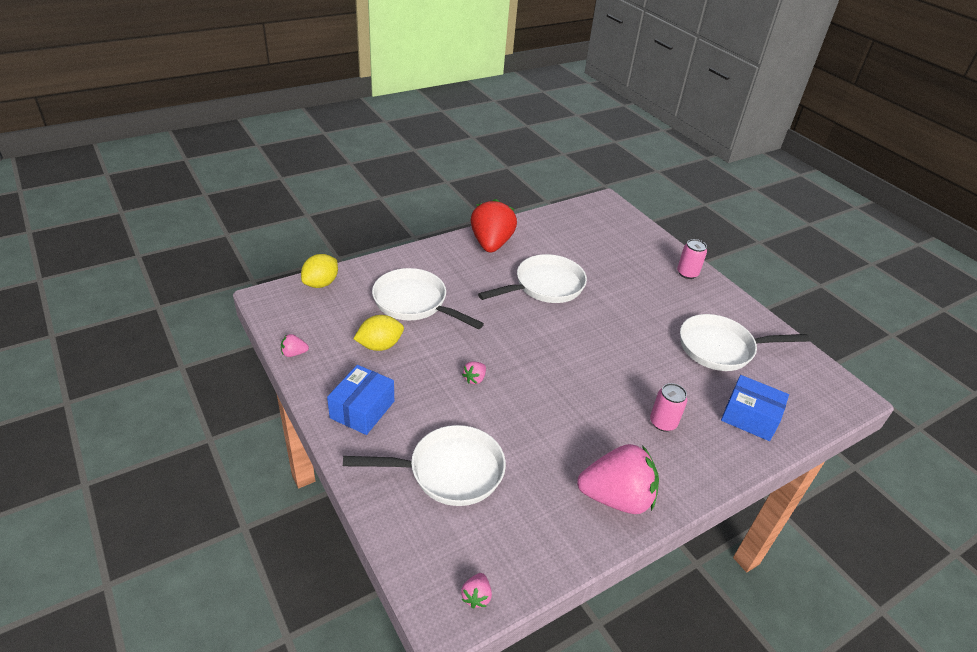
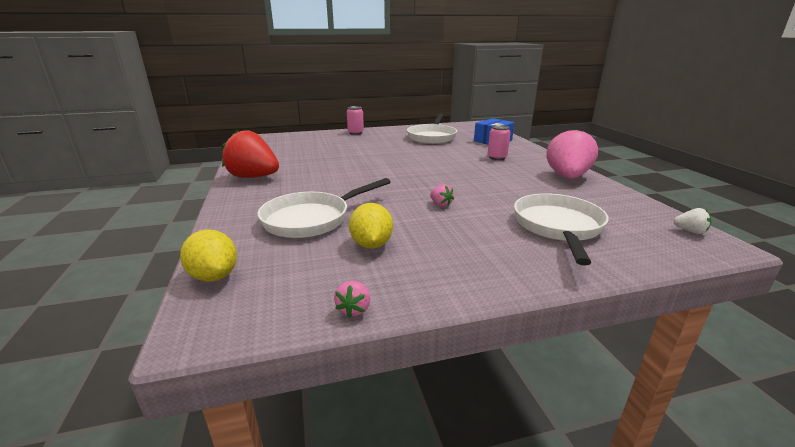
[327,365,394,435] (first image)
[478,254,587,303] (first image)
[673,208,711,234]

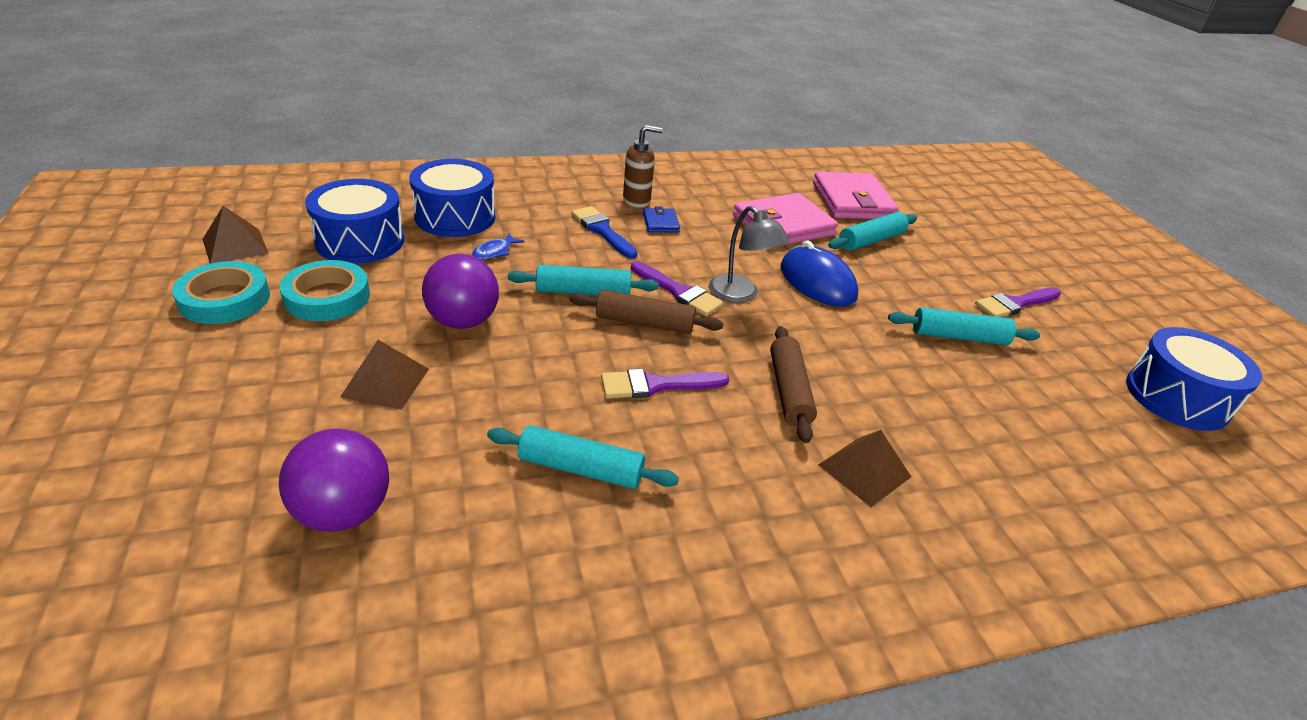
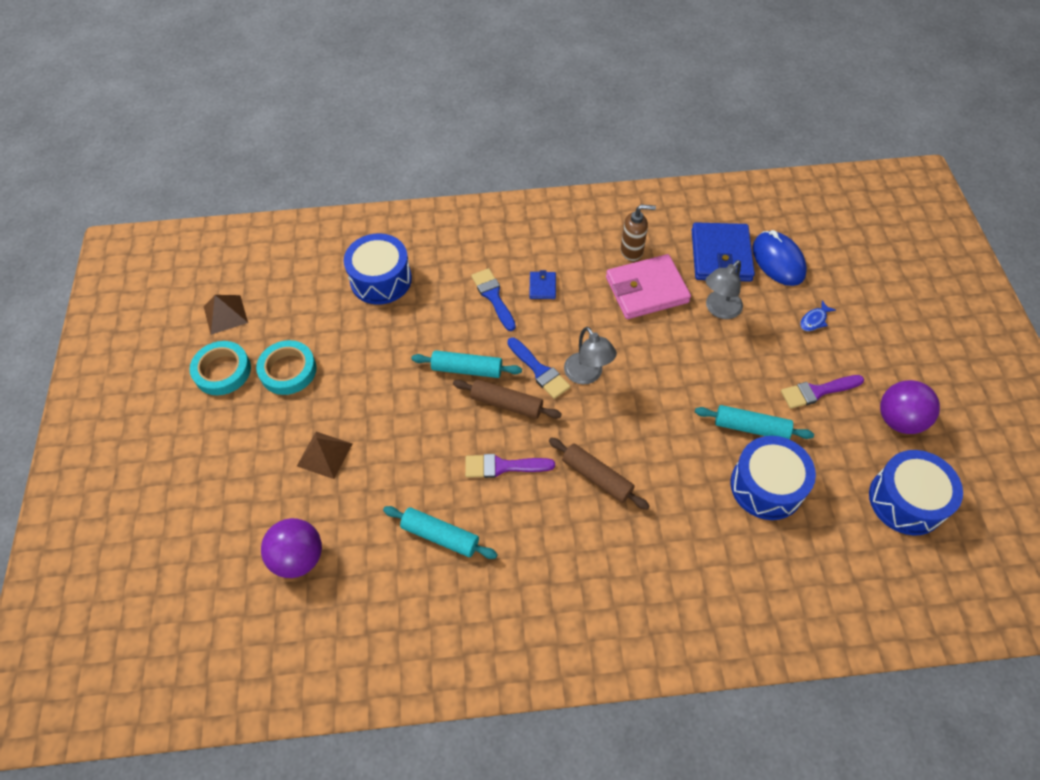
[818,430,911,507] (first image)
[731,436,816,520]
[880,380,940,434]
[800,300,836,331]
[621,204,656,261]
[752,230,807,286]
[705,260,743,319]
[507,337,570,399]
[692,222,755,282]
[549,437,650,510]

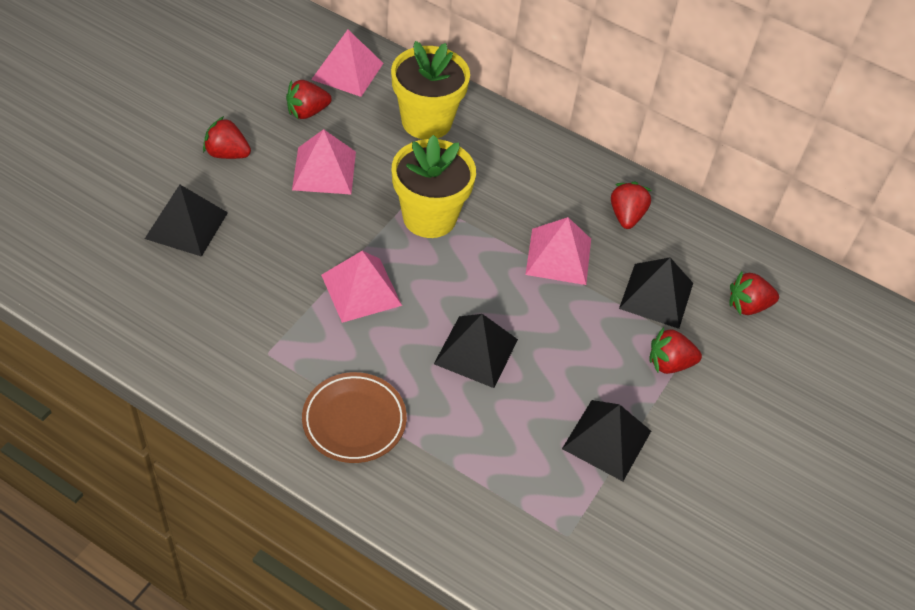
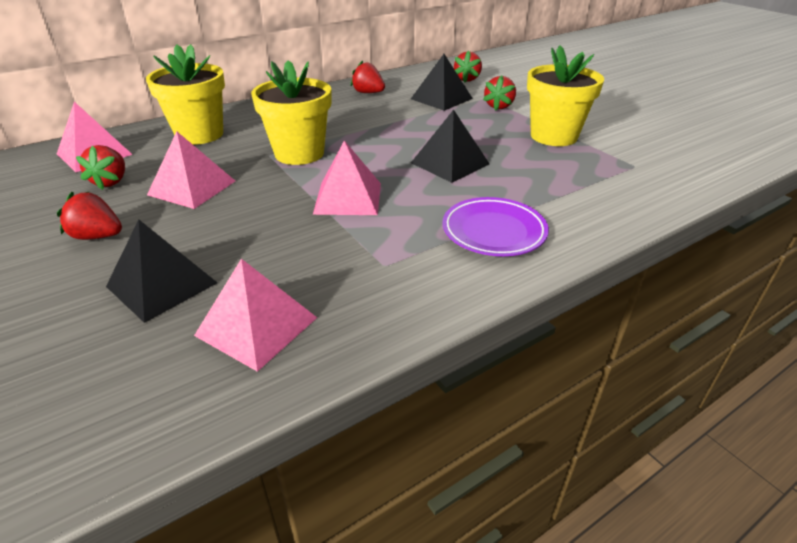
[194,259,317,372]
[527,46,604,146]
[443,197,549,256]
[57,192,122,240]

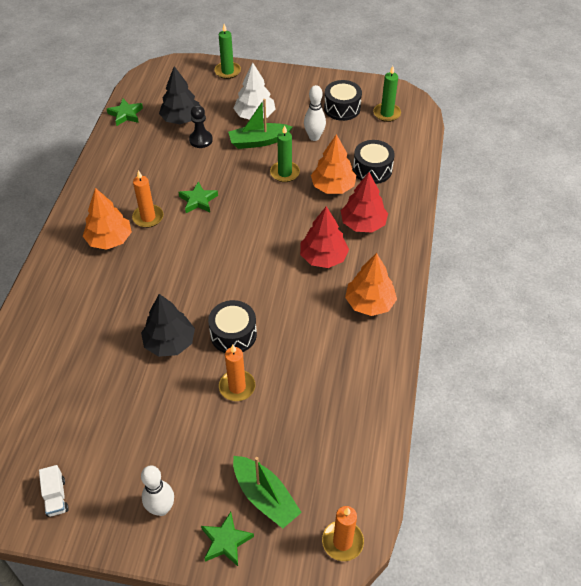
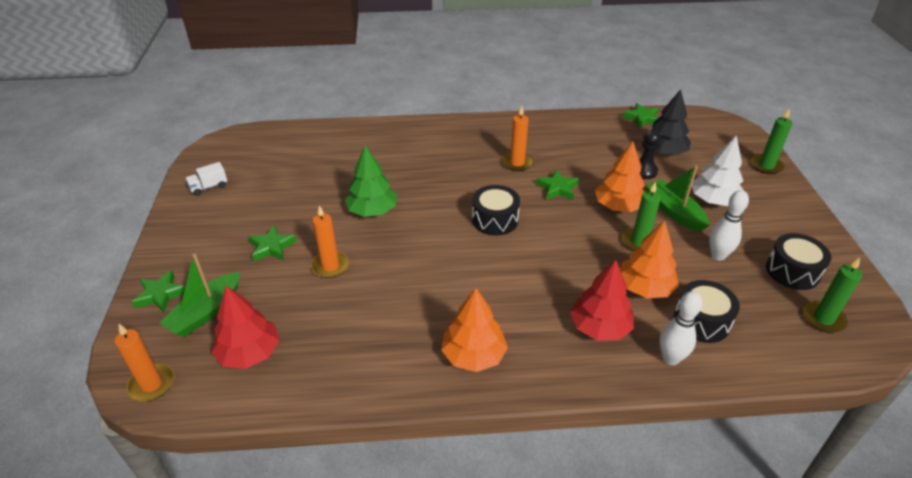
[248,225,297,262]
[595,142,645,212]
[660,291,703,365]
[472,185,520,236]
[211,285,280,369]
[345,145,397,217]

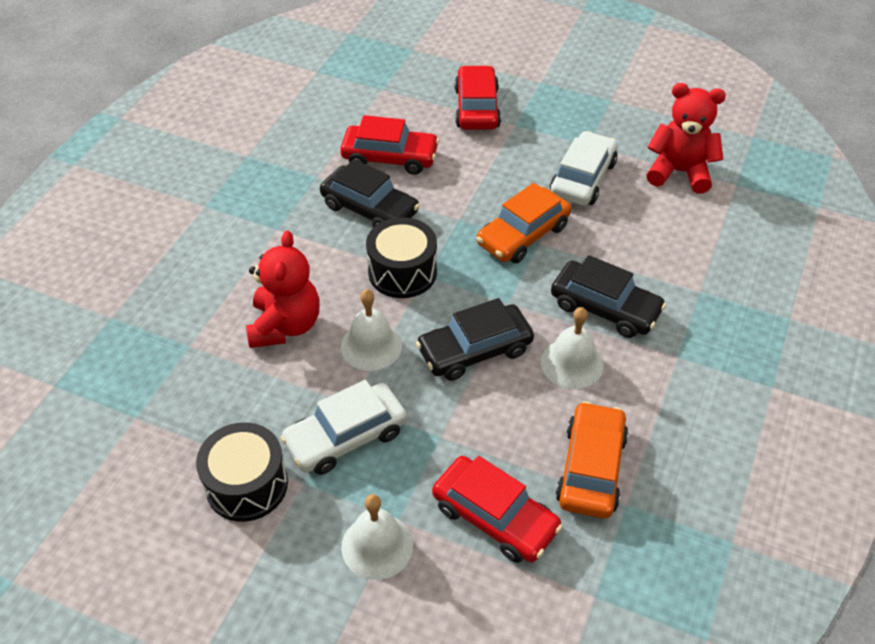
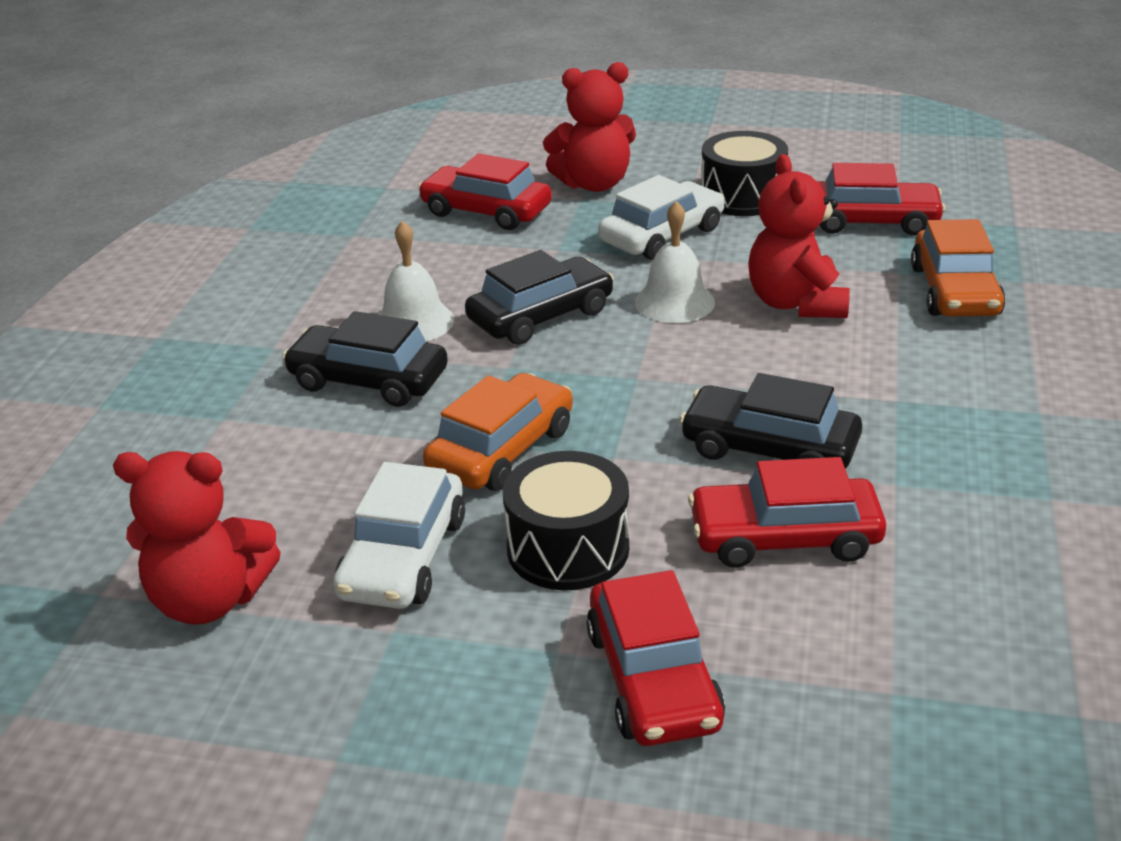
[817,163,946,236]
[503,451,629,591]
[911,219,1006,317]
[543,62,636,192]

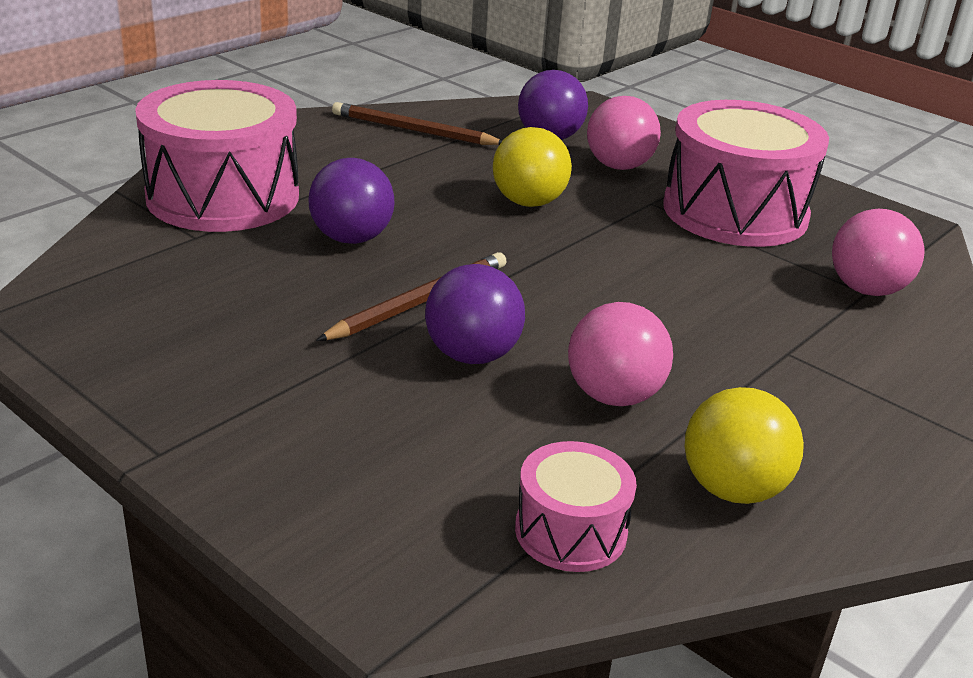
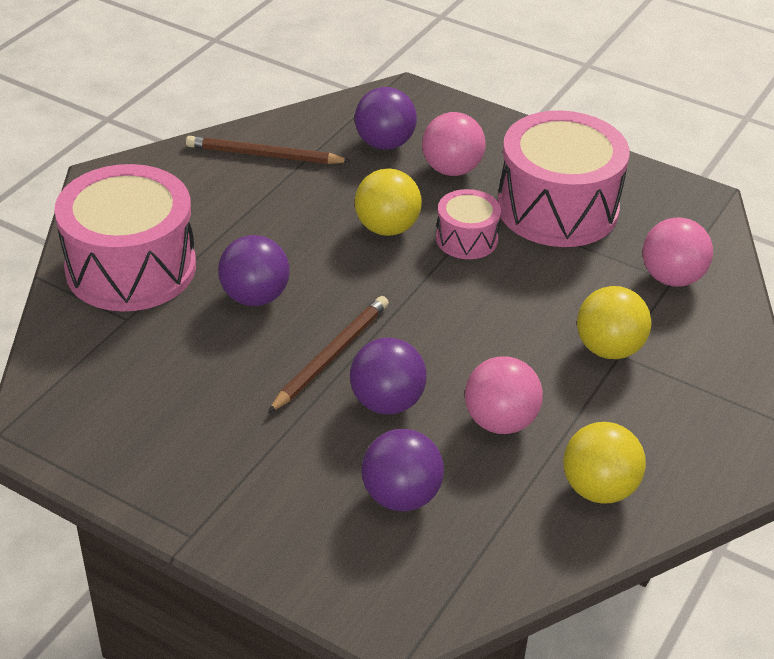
[362,429,444,511]
[577,286,651,359]
[436,189,501,259]

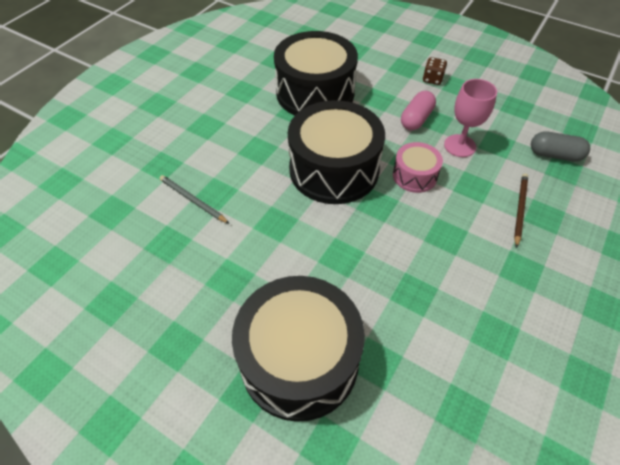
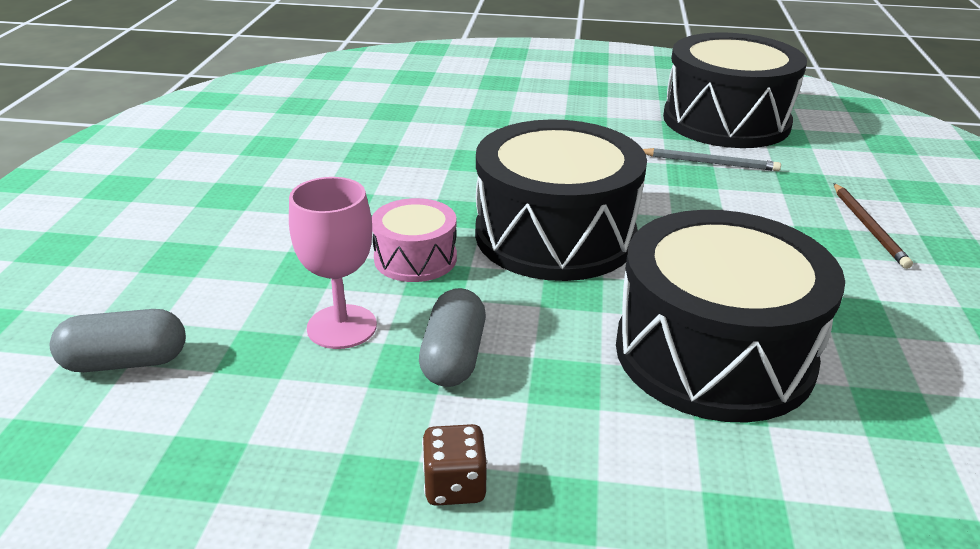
[663,32,807,148]
[833,183,913,269]
[419,288,486,387]

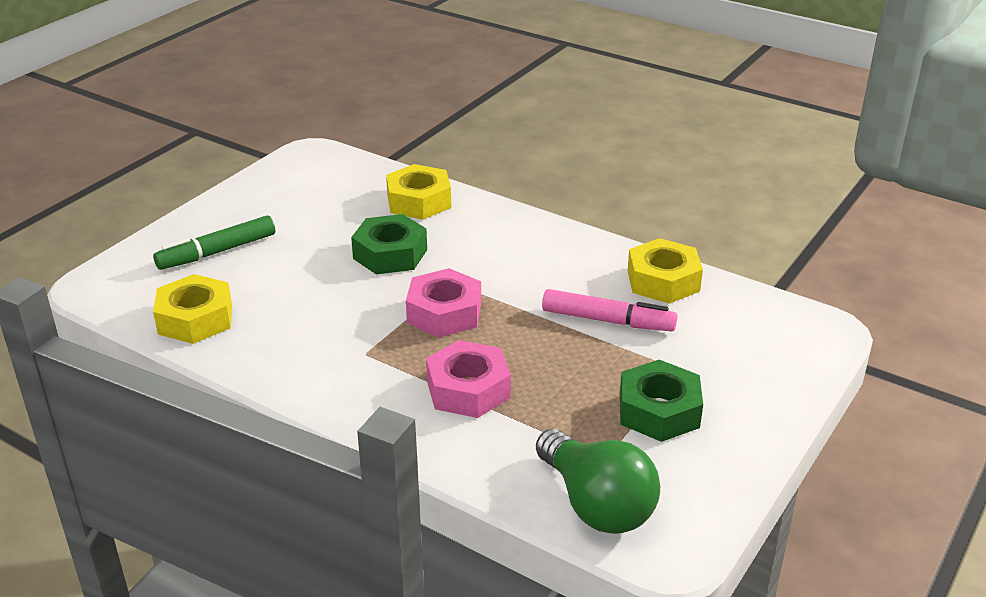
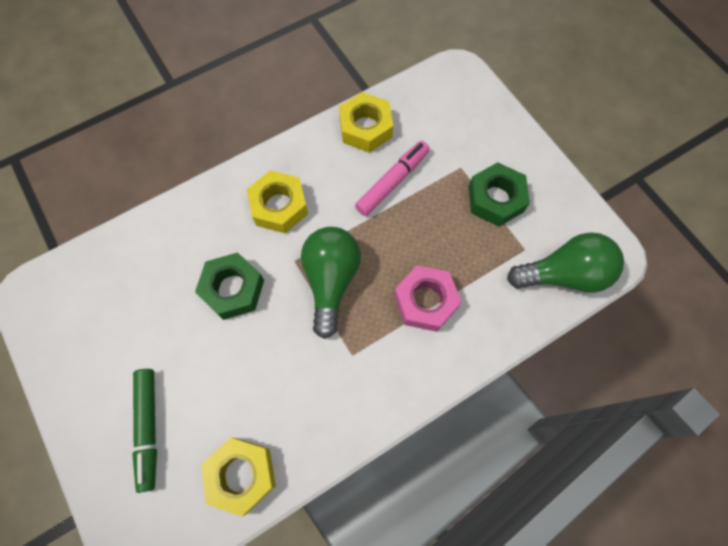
[247,170,308,233]
[301,227,361,339]

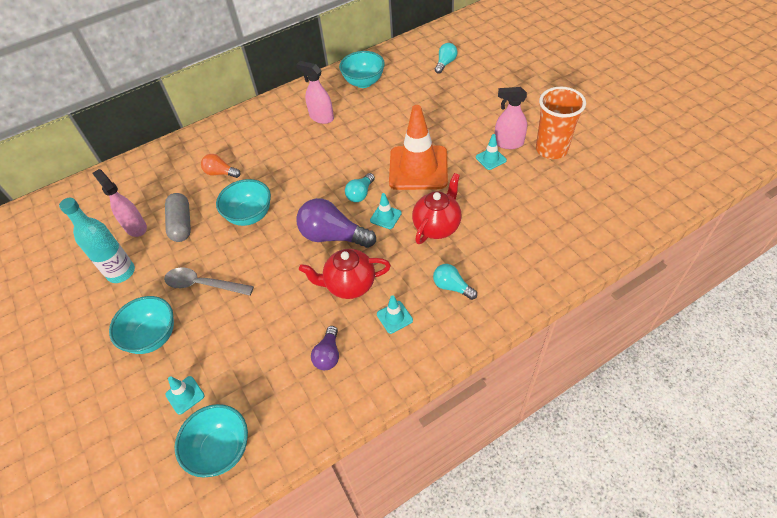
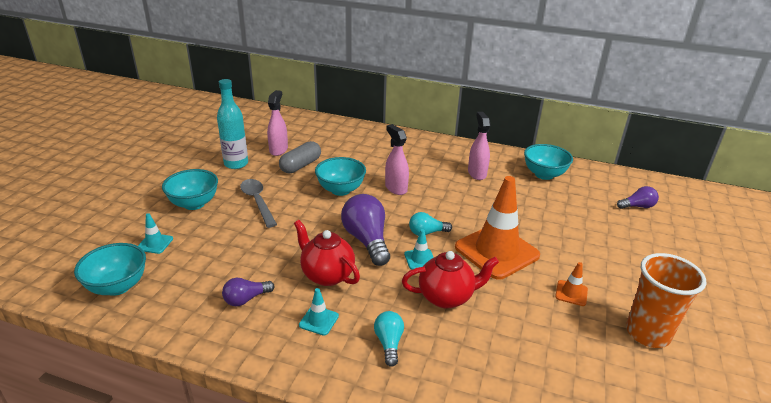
[201,154,241,178] (first image)
[385,124,409,195]
[617,186,659,209]
[555,262,588,306]

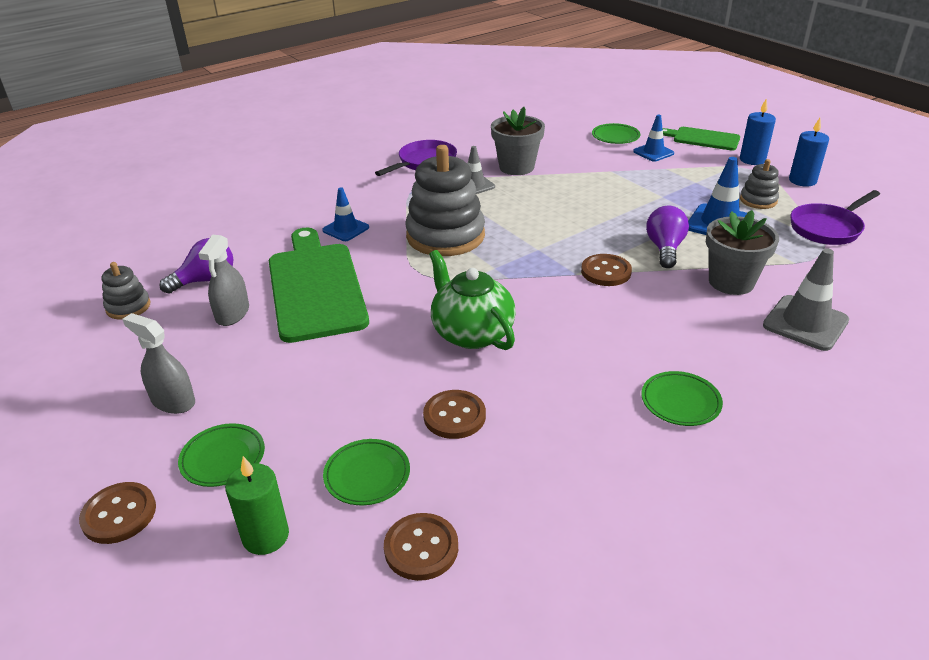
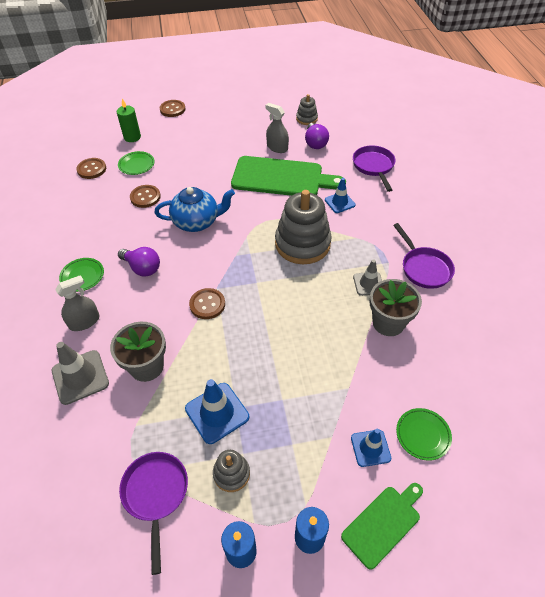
[178,423,265,487] (first image)
[353,145,396,192]
[55,275,100,331]
[118,247,160,277]
[155,187,235,232]

